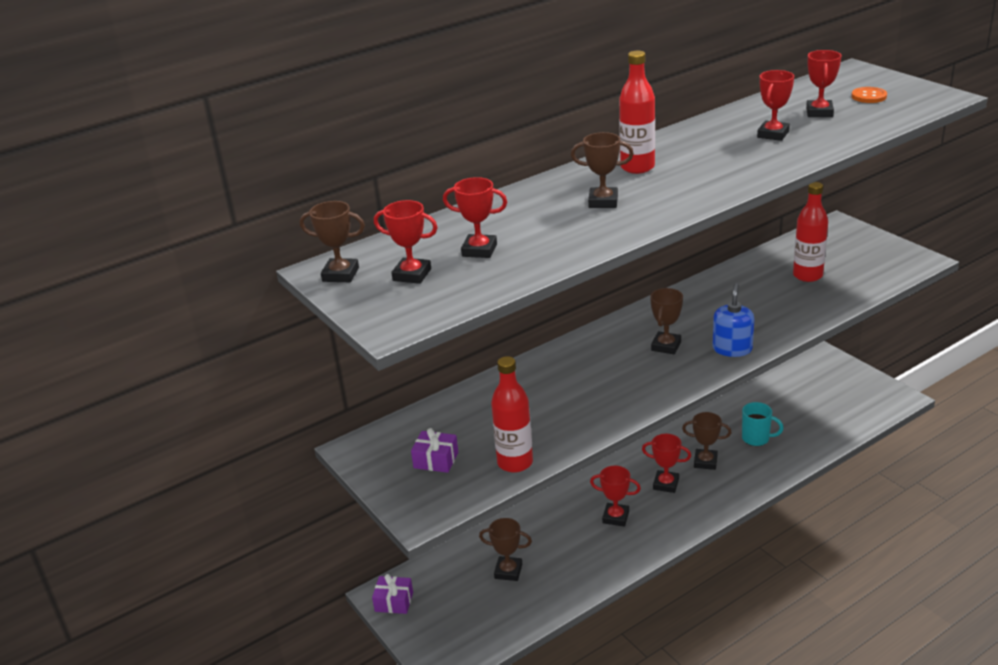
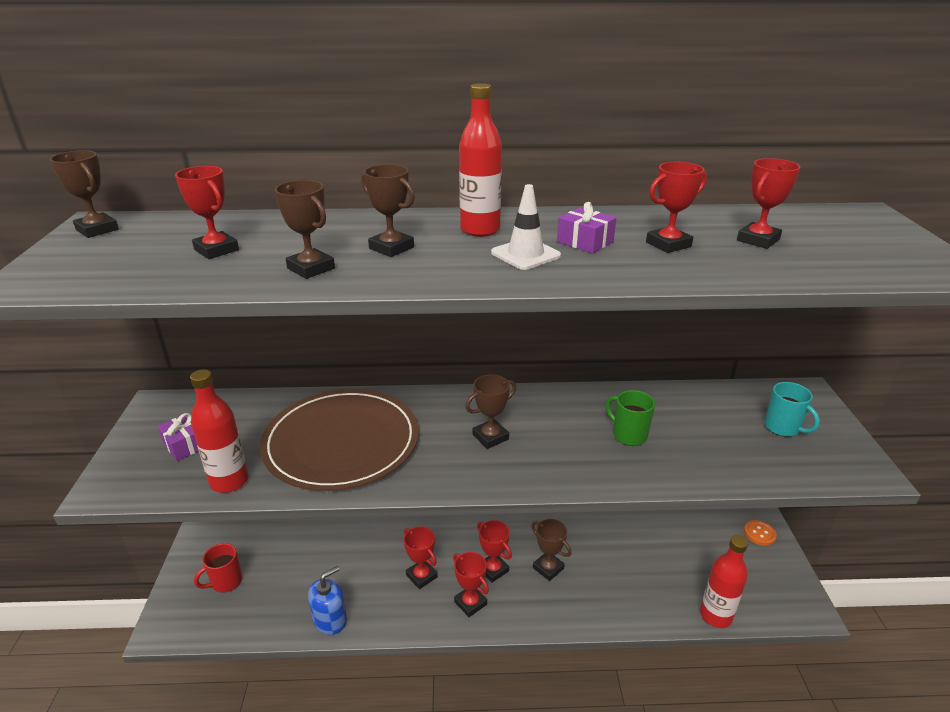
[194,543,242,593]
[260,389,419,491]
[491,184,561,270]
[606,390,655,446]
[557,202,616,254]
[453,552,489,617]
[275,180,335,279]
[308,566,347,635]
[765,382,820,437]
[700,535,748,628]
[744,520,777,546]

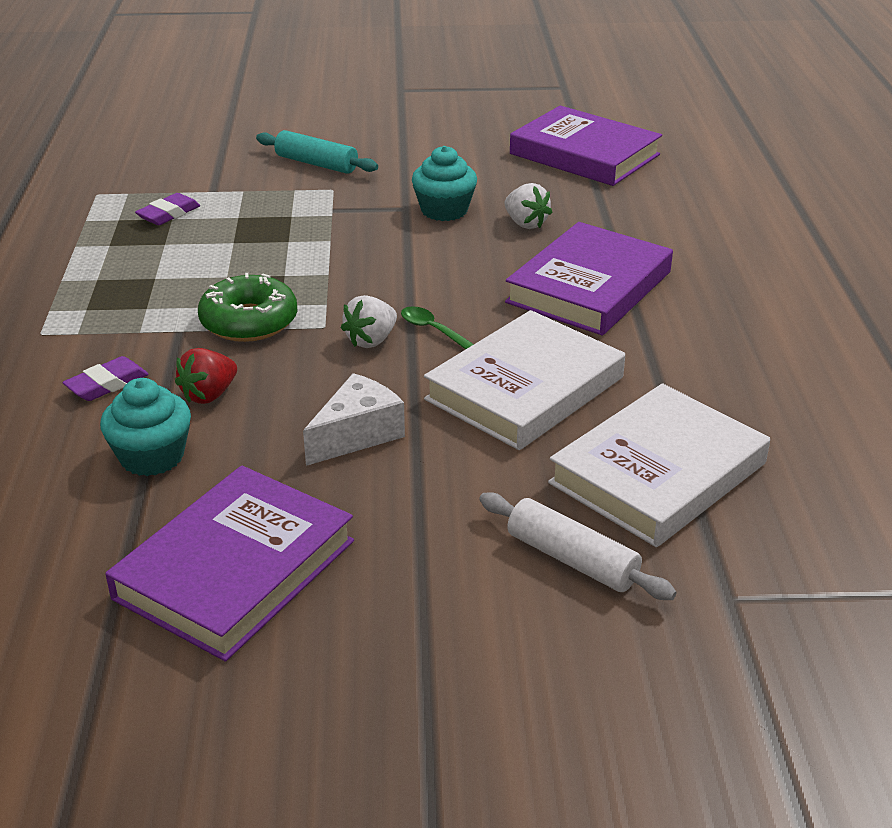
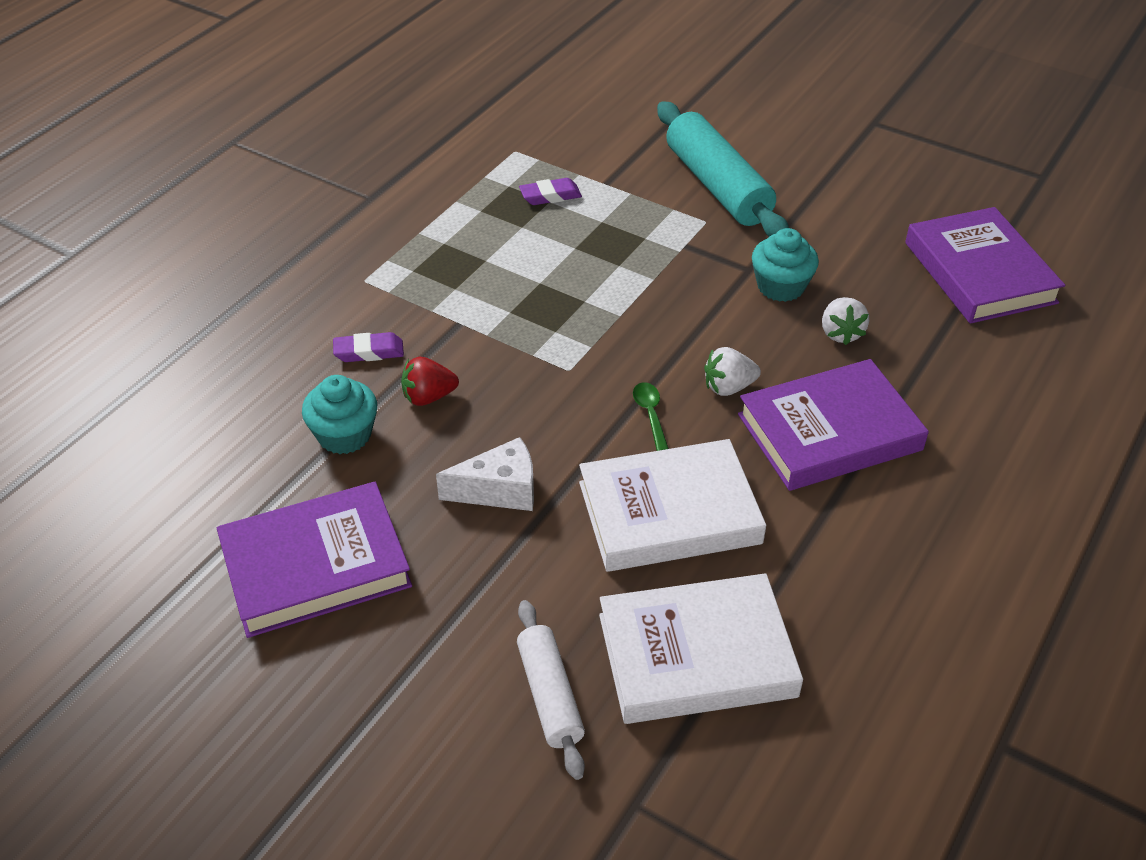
[198,273,298,342] (first image)
[704,347,761,396]
[657,101,789,237]

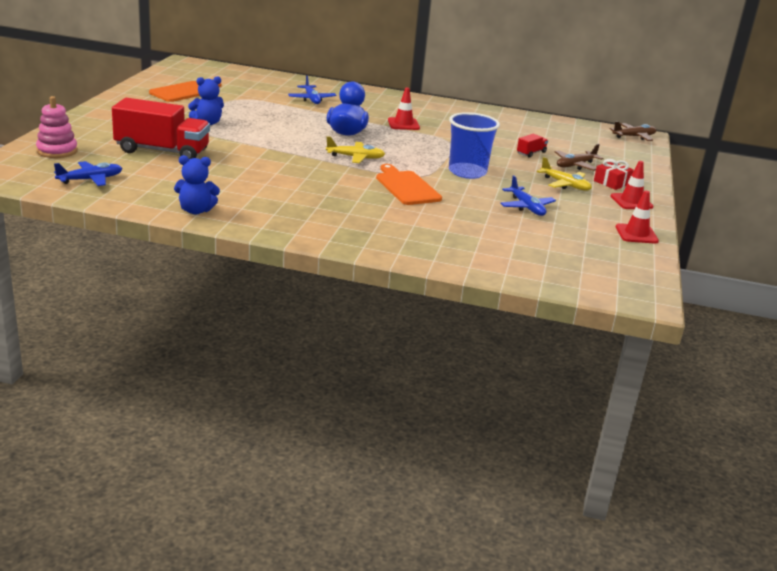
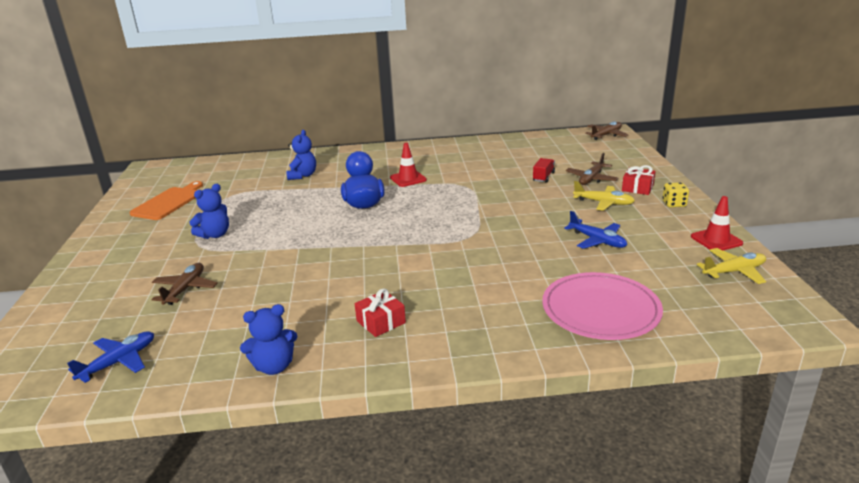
[36,96,78,158] (first image)
[376,164,442,205] (first image)
[449,112,500,179] (first image)
[355,288,406,337]
[542,272,663,340]
[697,248,766,284]
[152,263,218,305]
[286,130,316,180]
[662,182,689,207]

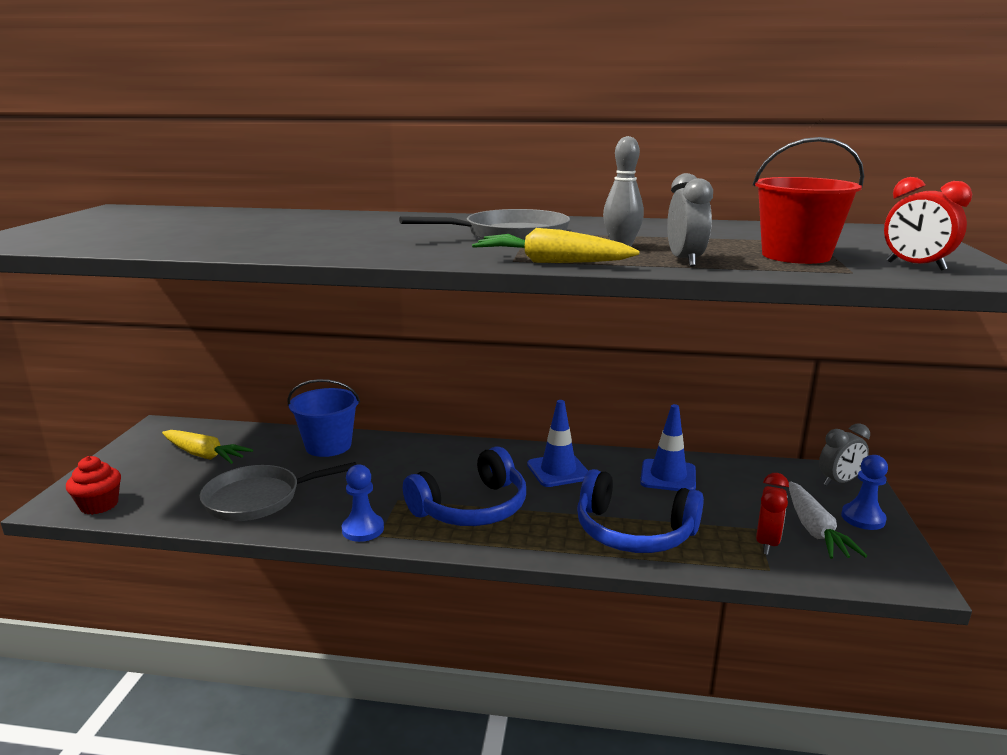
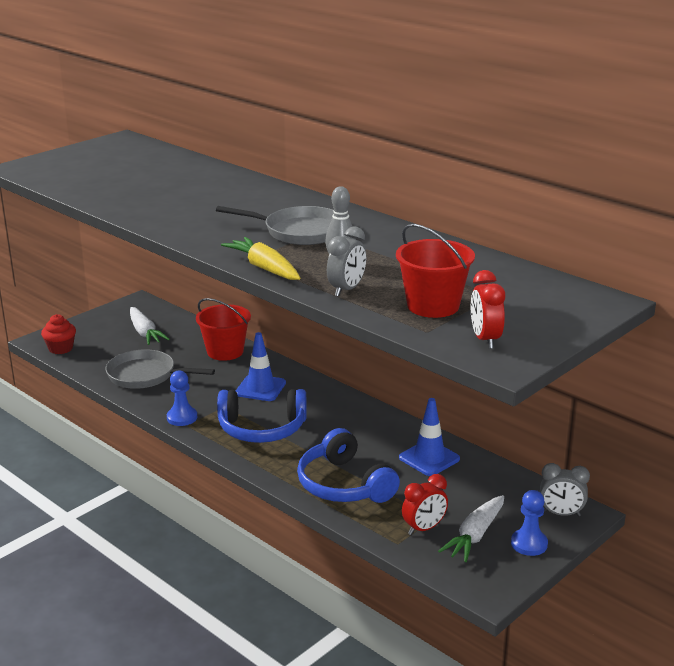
[236,332,286,401]
[130,307,170,345]
[196,298,251,361]

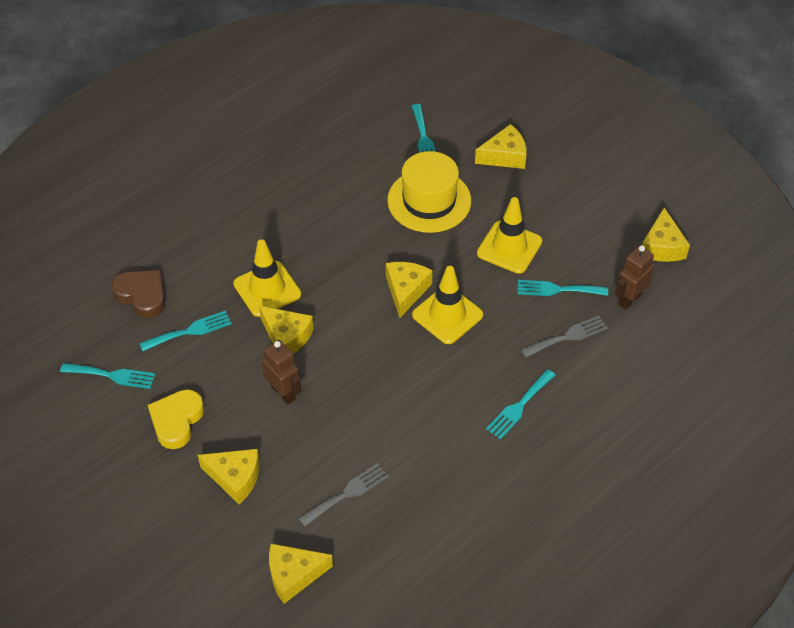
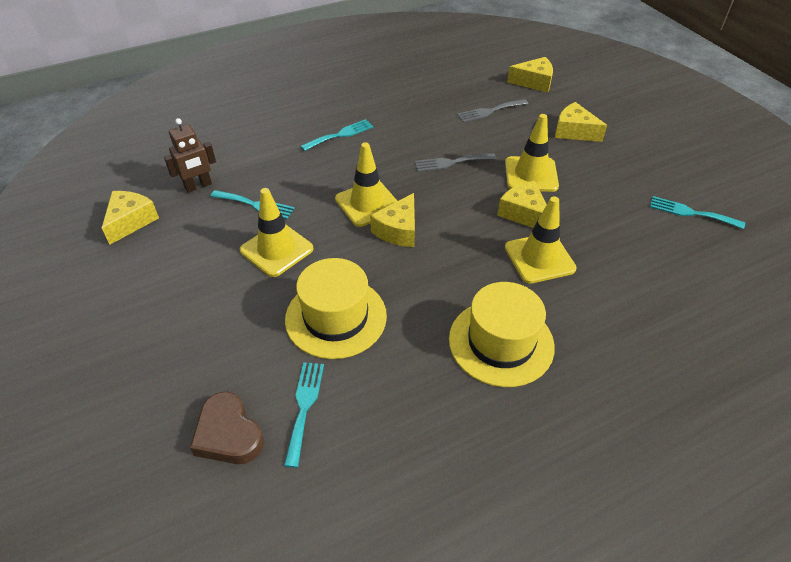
[139,310,232,351] (first image)
[148,389,204,449] (first image)
[475,124,526,169] (first image)
[449,282,555,387]
[190,392,264,464]
[414,153,496,172]
[505,114,559,192]

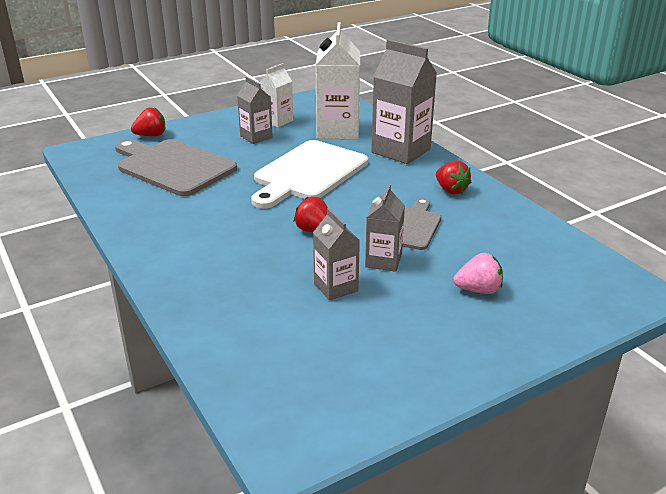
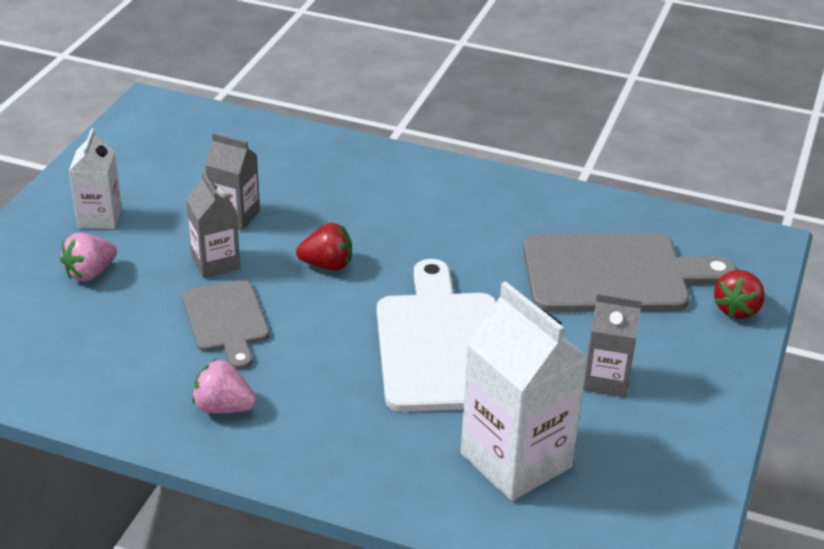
[371,39,437,164] (first image)
[69,128,122,229]
[192,359,256,413]

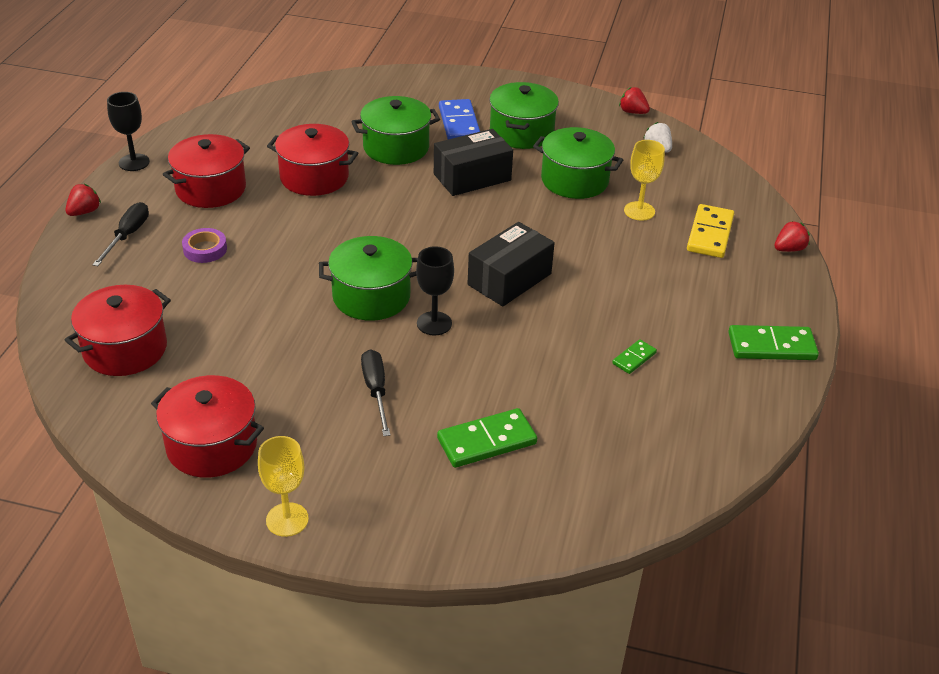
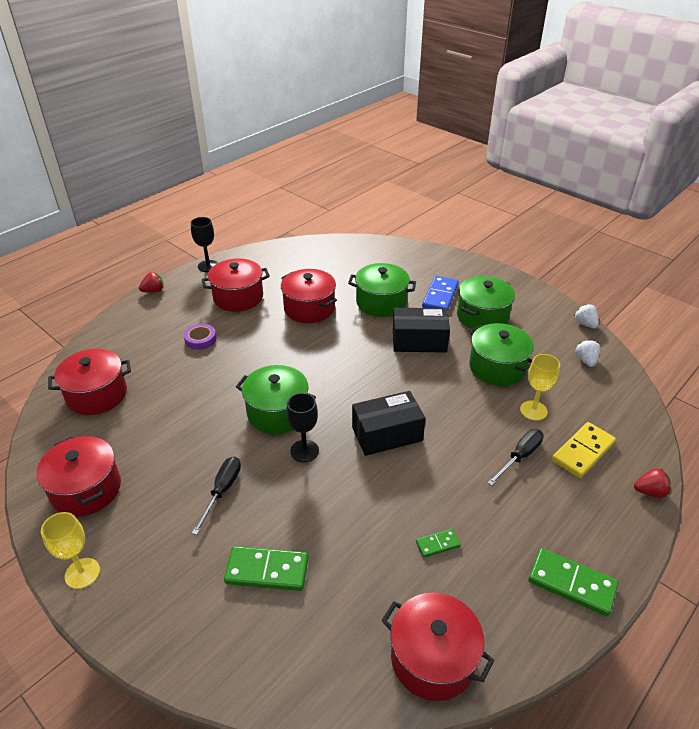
[381,593,494,701]
[487,429,544,486]
[574,304,599,328]

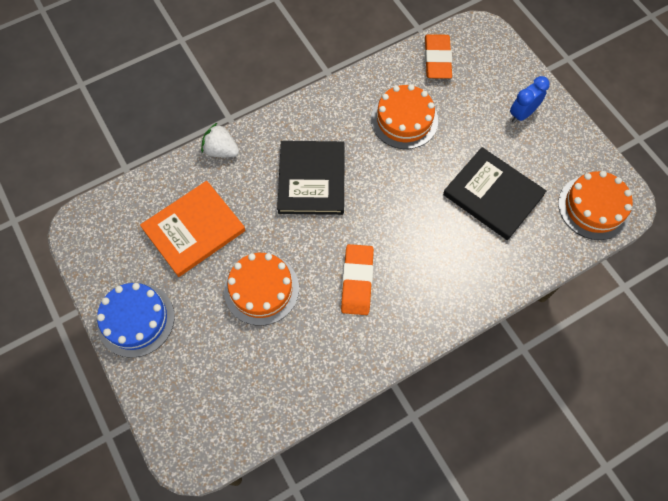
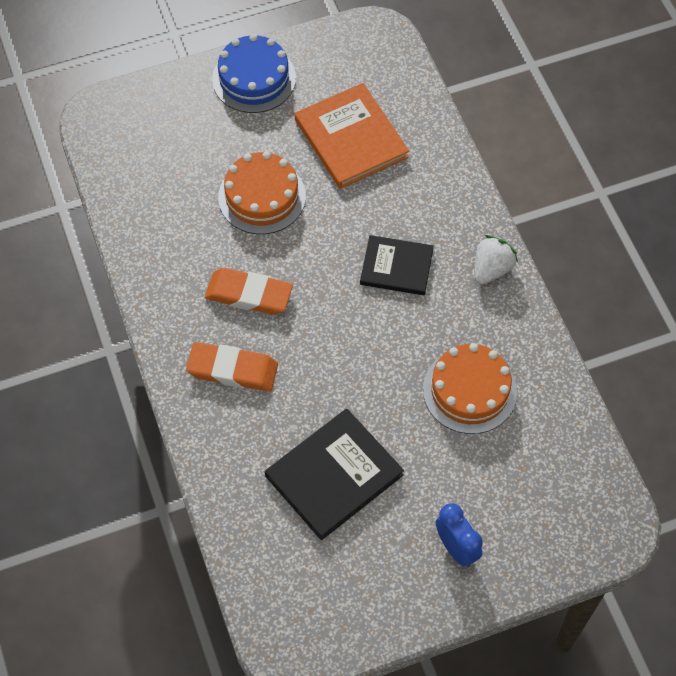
[558,171,633,240] (first image)
[474,235,518,284]
[186,342,278,392]
[360,235,434,295]

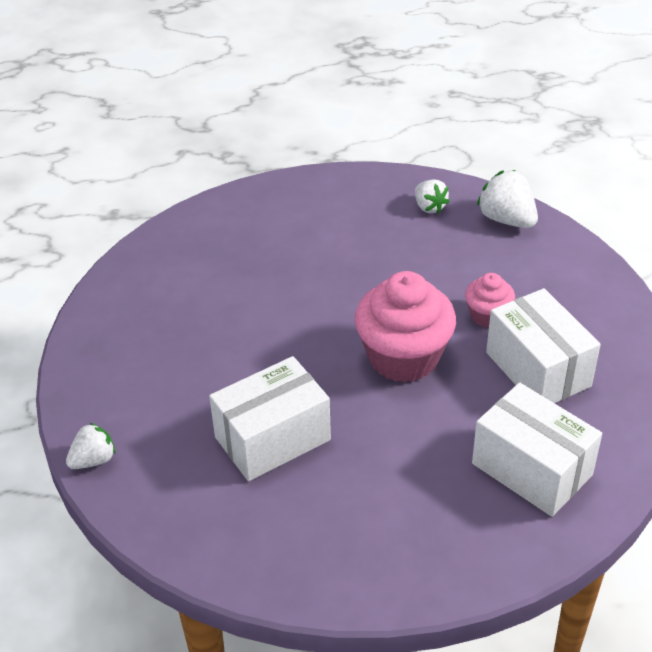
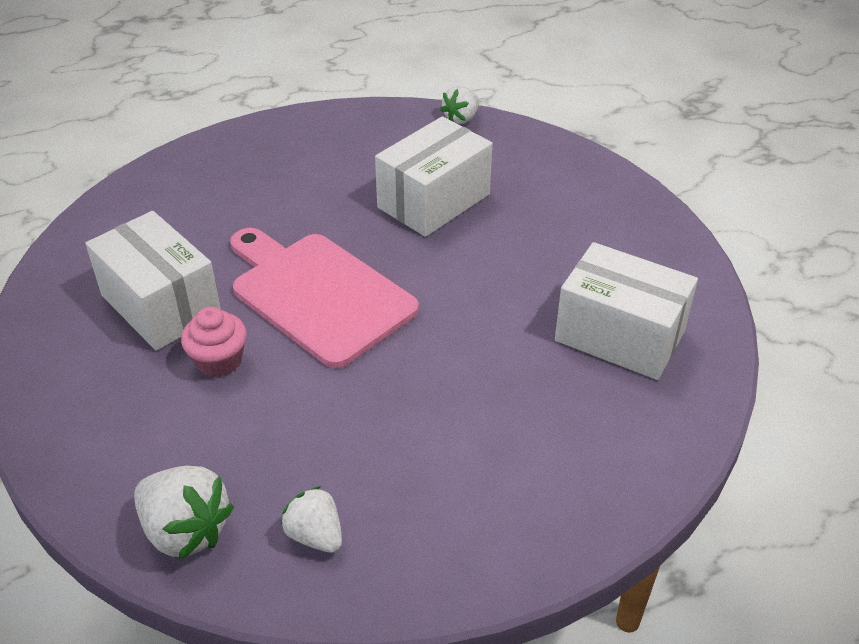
[440,86,479,124]
[555,242,698,380]
[230,228,419,368]

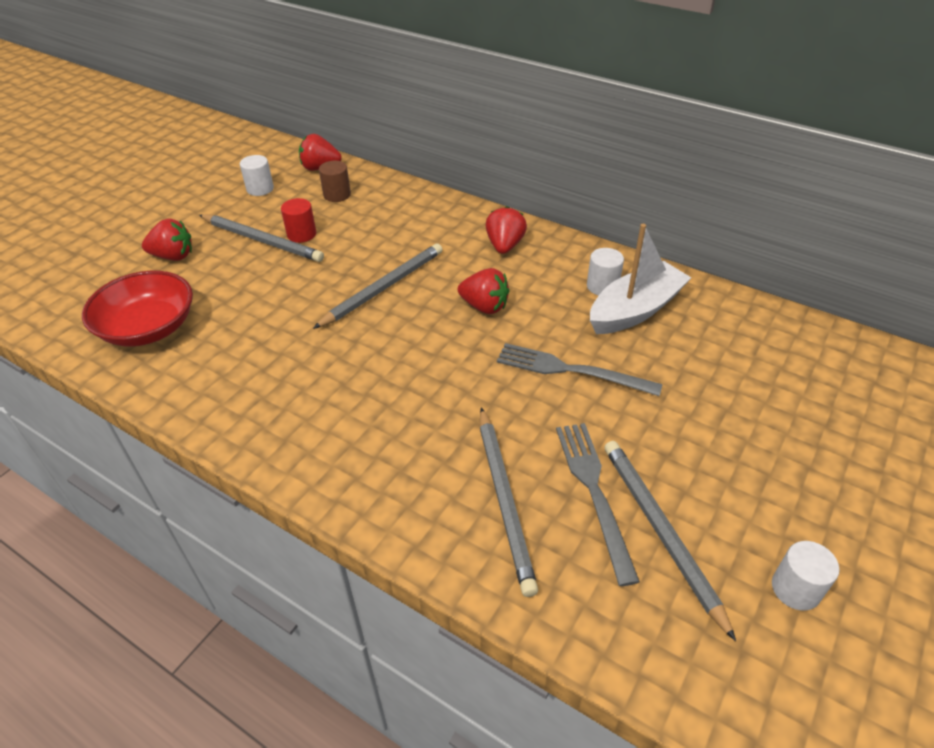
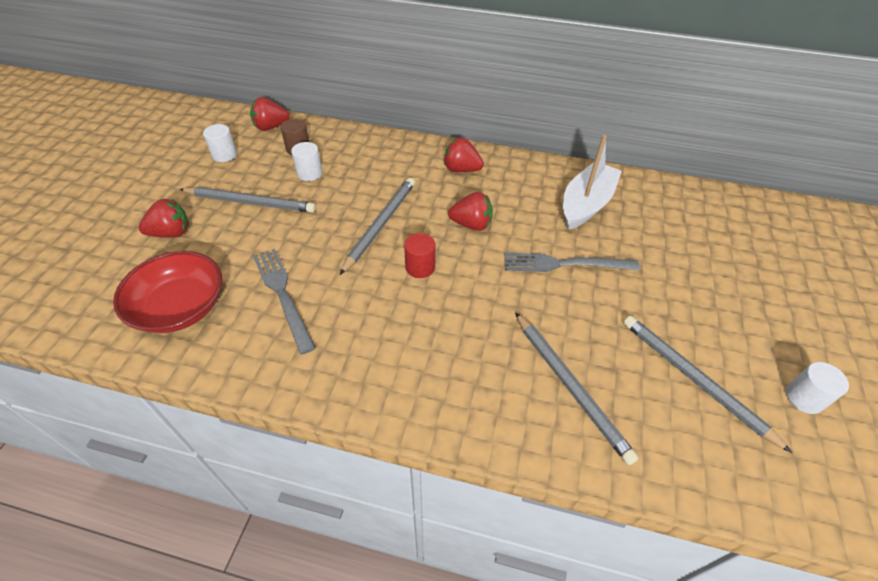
[404,233,436,278]
[253,249,316,354]
[291,142,322,181]
[444,137,484,172]

